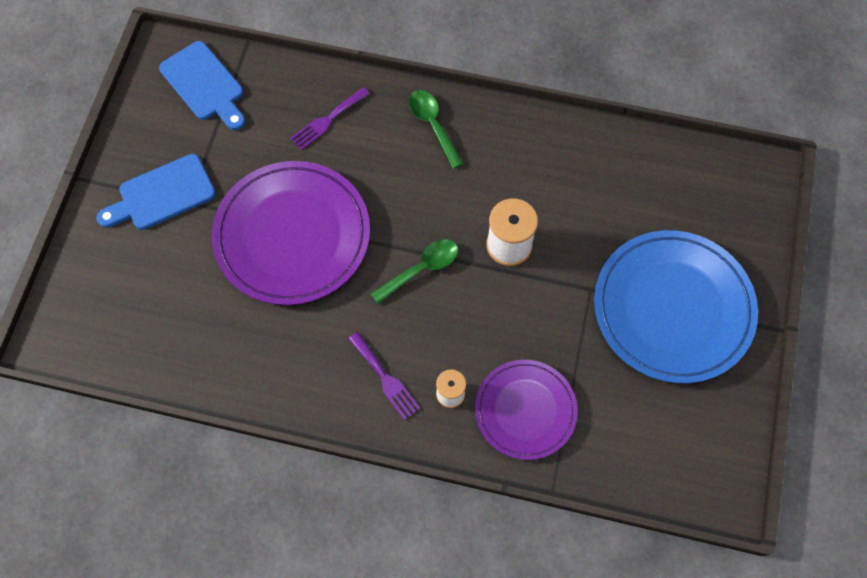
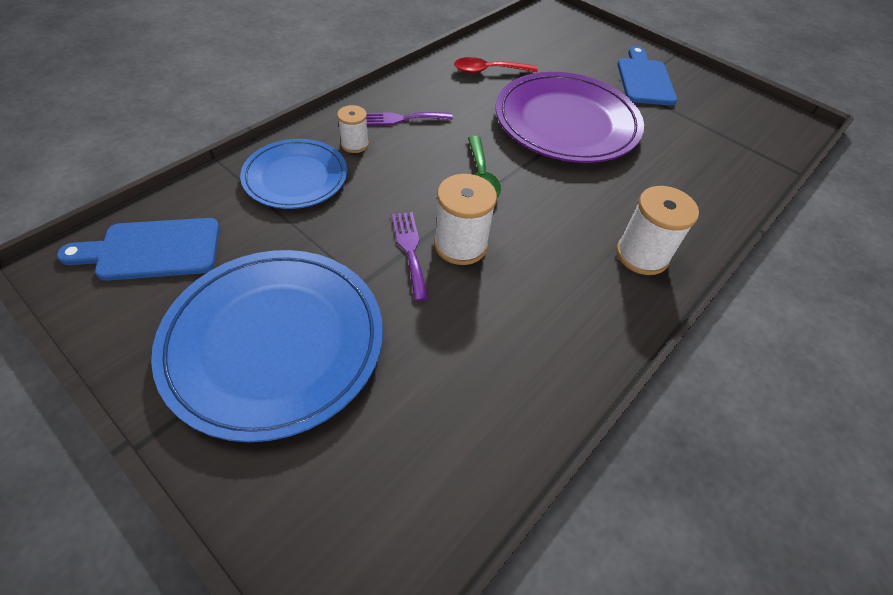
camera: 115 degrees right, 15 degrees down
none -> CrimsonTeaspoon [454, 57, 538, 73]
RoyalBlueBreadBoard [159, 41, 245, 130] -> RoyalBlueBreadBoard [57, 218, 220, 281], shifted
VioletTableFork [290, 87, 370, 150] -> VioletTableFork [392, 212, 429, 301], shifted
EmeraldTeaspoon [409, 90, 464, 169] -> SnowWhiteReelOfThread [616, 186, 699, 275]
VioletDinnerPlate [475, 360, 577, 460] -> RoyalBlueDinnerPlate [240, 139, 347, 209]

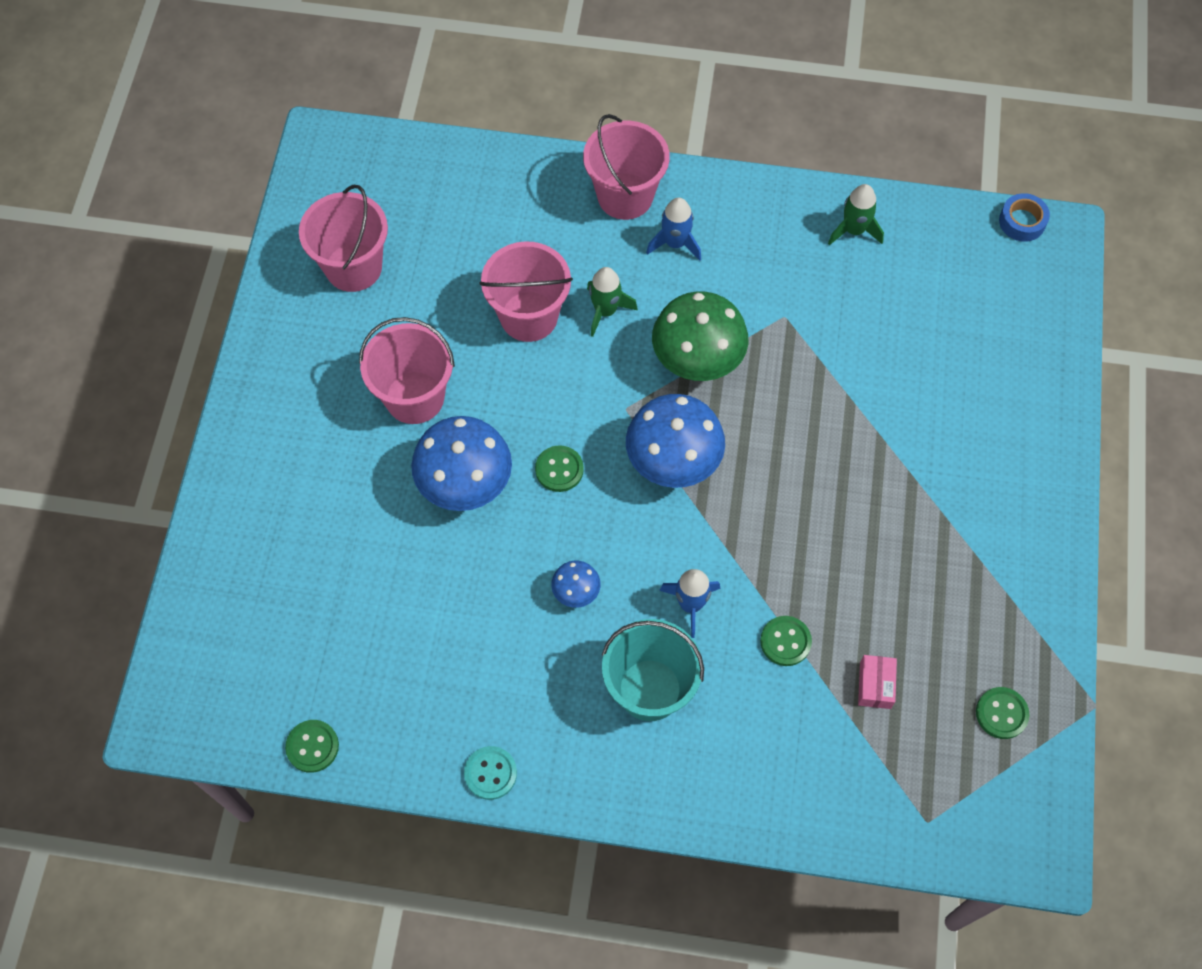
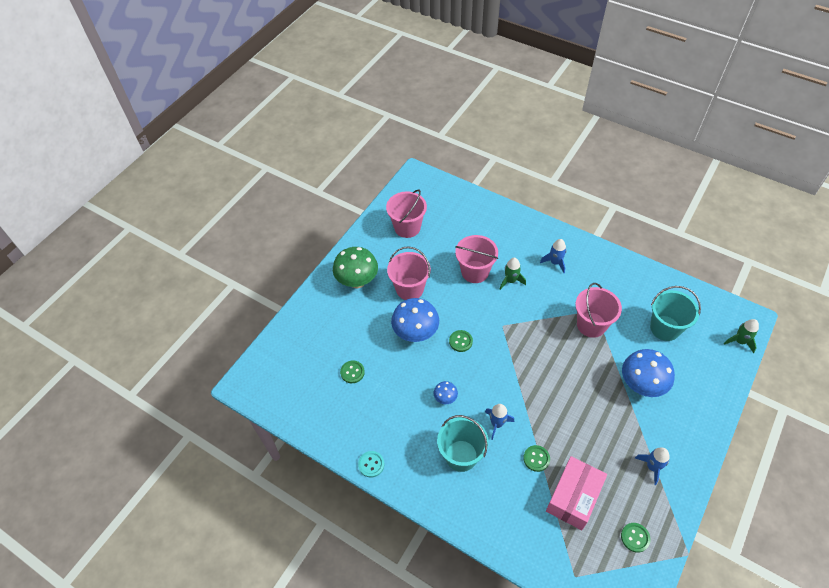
camera: 25 degrees right, 10 degrees down
RoyalBlueRollOfTape [999, 193, 1050, 242] -> none
none -> RoyalBlueRocket [635, 448, 670, 485]
none -> TealSandBucket [650, 286, 701, 341]
EmeraldShirtButton [285, 720, 339, 773] -> EmeraldShirtButton [340, 360, 365, 383], shifted
PinkSandBucket [583, 114, 670, 220] -> PinkSandBucket [575, 283, 622, 338], shifted
RoyalBlueFungus [626, 394, 725, 488] -> RoyalBlueFungus [622, 349, 675, 397], shifted
EmeraldFungus [652, 291, 748, 381] -> EmeraldFungus [333, 247, 378, 288], shifted
EmeraldRocket [828, 184, 884, 245] -> EmeraldRocket [724, 319, 759, 353], shifted
PinkParcel [858, 655, 897, 709] -> PinkParcel [546, 456, 607, 530], x2.22

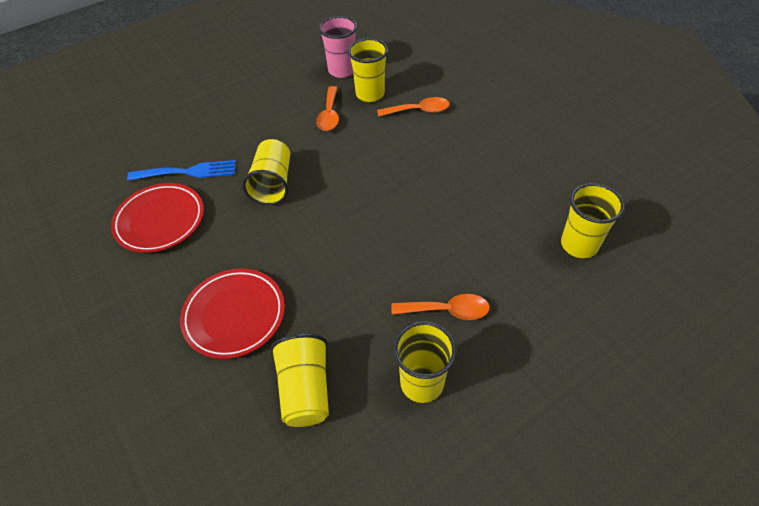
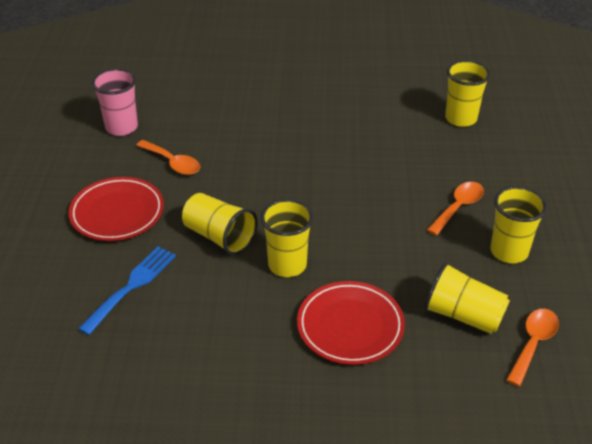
camera: 55 degrees left, 10 degrees down
CrimsonDinnerPlate [111, 183, 204, 253] -> CrimsonDinnerPlate [69, 177, 164, 241], shifted
BrightYellowTumbler [348, 38, 388, 102] -> BrightYellowTumbler [261, 199, 314, 277], shifted
BrightOrangeTeaspoon [377, 97, 450, 117] -> BrightOrangeTeaspoon [506, 309, 559, 386], shifted

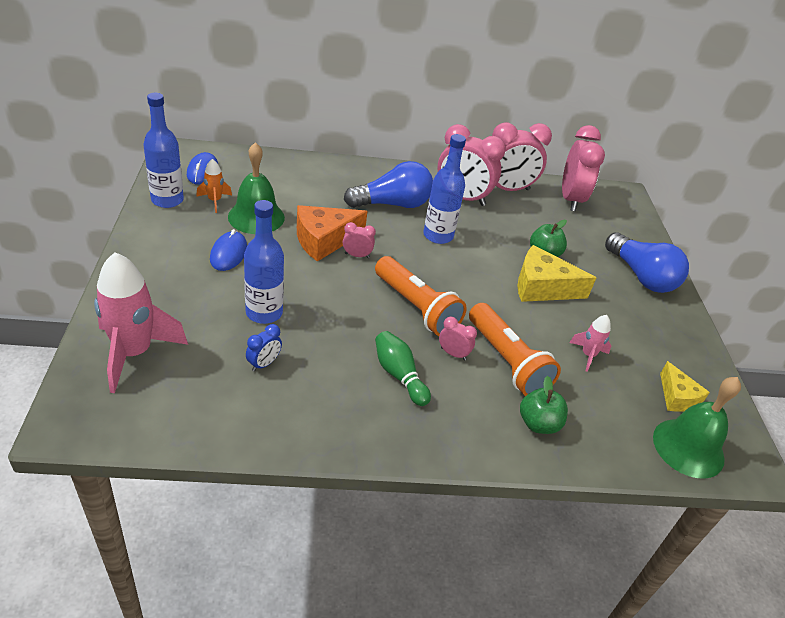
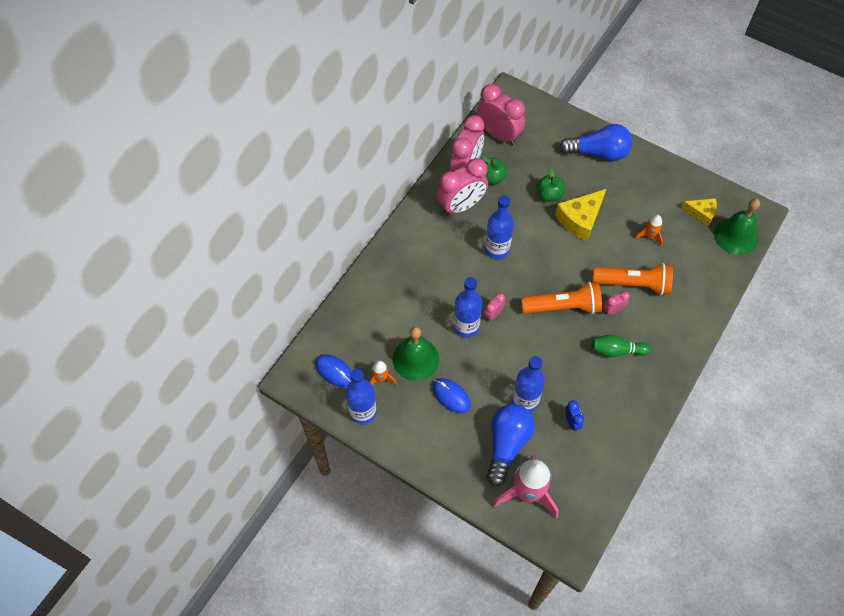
camera: 50 degrees left, 20 degrees up
RoyalBlueBulb [344, 161, 433, 208] -> RoyalBlueBulb [486, 404, 535, 486], shifted
EmeraldToyApple [520, 376, 568, 434] -> EmeraldToyApple [482, 155, 507, 185], shifted
BrightOrangeCheese [297, 205, 367, 262] -> RoyalBlueFlask [454, 277, 482, 338]
PinkRocket [569, 315, 611, 372] -> BrightOrangeRocket [635, 215, 663, 247]

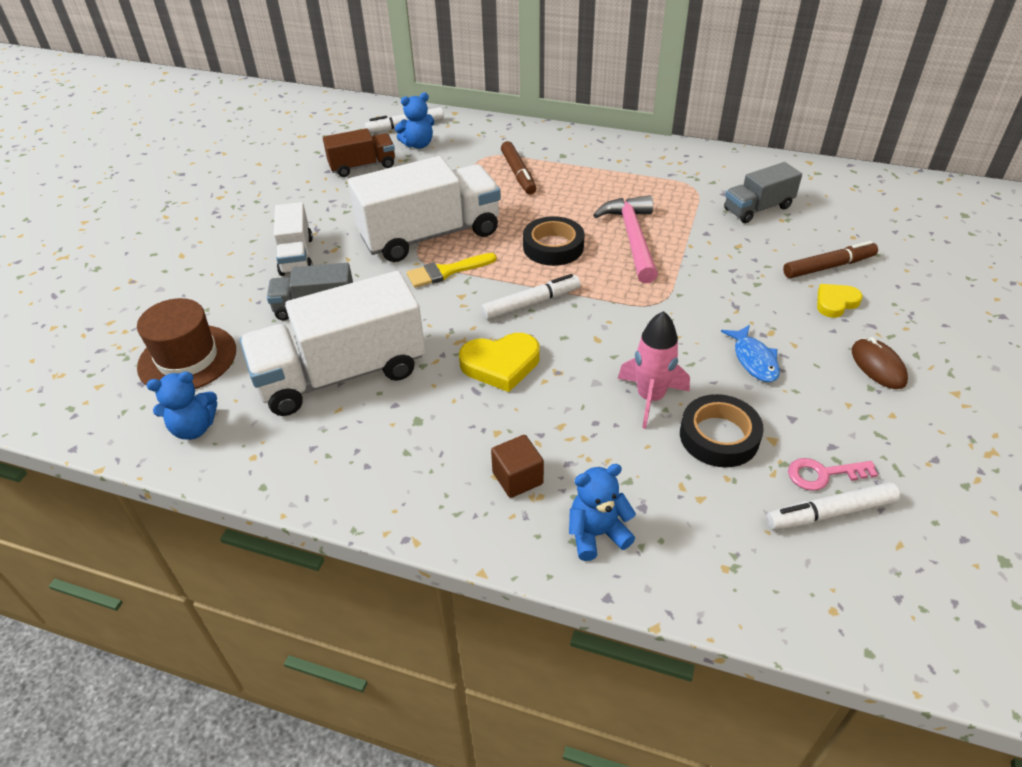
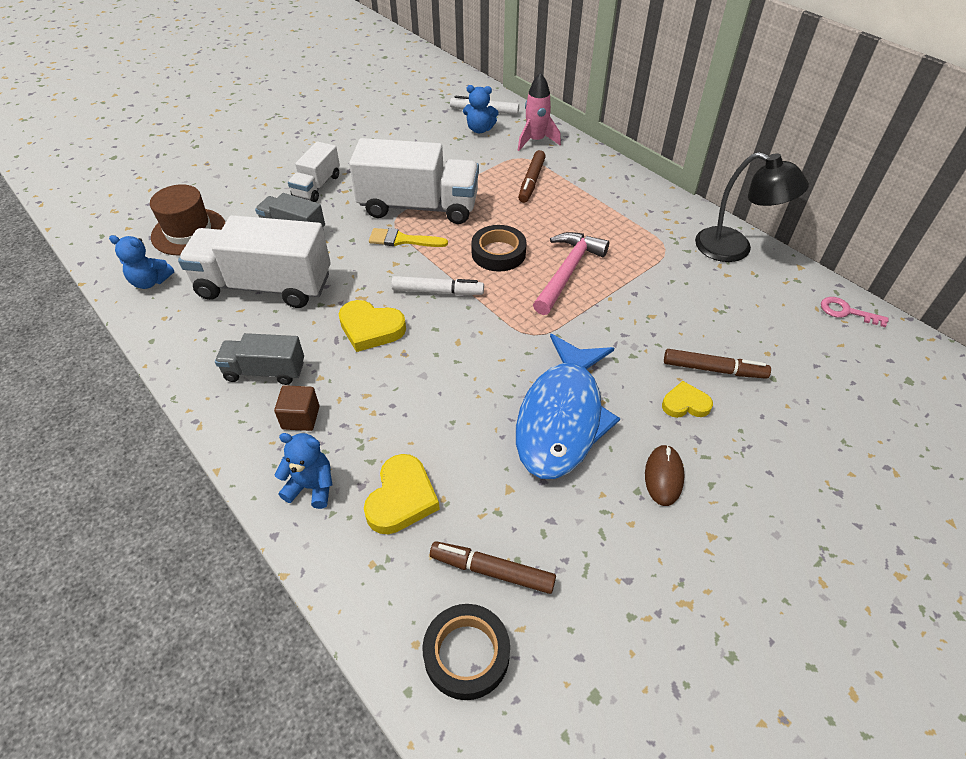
camera: 30 degrees right, 5 degrees up
DarkBrownToyTruck [323, 128, 395, 177] -> none
none -> BrightYellowLoveHeart [364, 454, 440, 534]
none -> BlackReadingLamp [695, 152, 809, 262]
PinkRocket [618, 311, 690, 429] -> PinkRocket [518, 73, 561, 151], shifted
BlackRollOfTape [680, 394, 764, 467] -> BlackRollOfTape [423, 604, 510, 700], shifted
GreyToyTruck [724, 162, 802, 223] -> GreyToyTruck [215, 333, 304, 385], shifted
PinkDoorKey [788, 458, 878, 491] -> PinkDoorKey [821, 297, 889, 327], shifted
SnowWhiteMarkerPen [766, 482, 900, 530] -> DarkBrownMarkerPen [430, 541, 556, 594]
RoyalBlueToyFish [721, 325, 780, 382] -> RoyalBlueToyFish [516, 334, 620, 479], x2.33

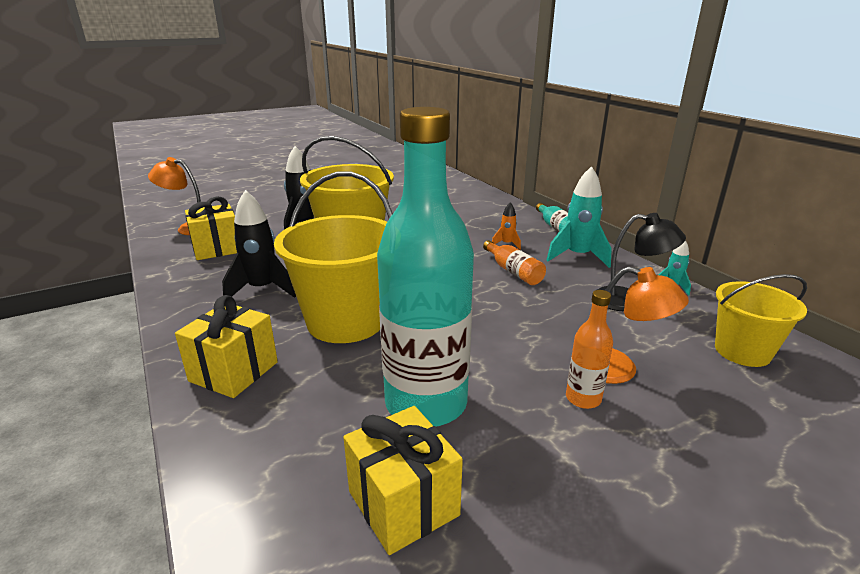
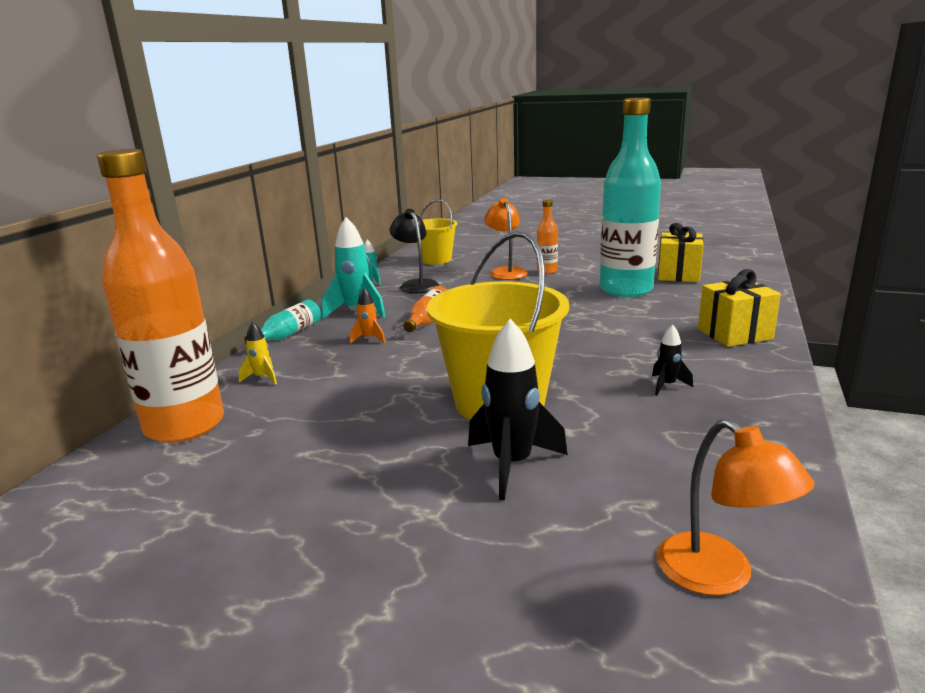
camera: 130 degrees left, 5 degrees down
BrightYellowWrappedGift [185, 197, 237, 260] -> none
BrightYellowSandBucket [274, 171, 393, 343] -> none
none -> BrightOrangeFlask [97, 149, 224, 443]
none -> BrightYellowRocket [238, 321, 277, 384]
BlackRocket [222, 190, 296, 298] -> BlackRocket [652, 325, 693, 395], x0.51

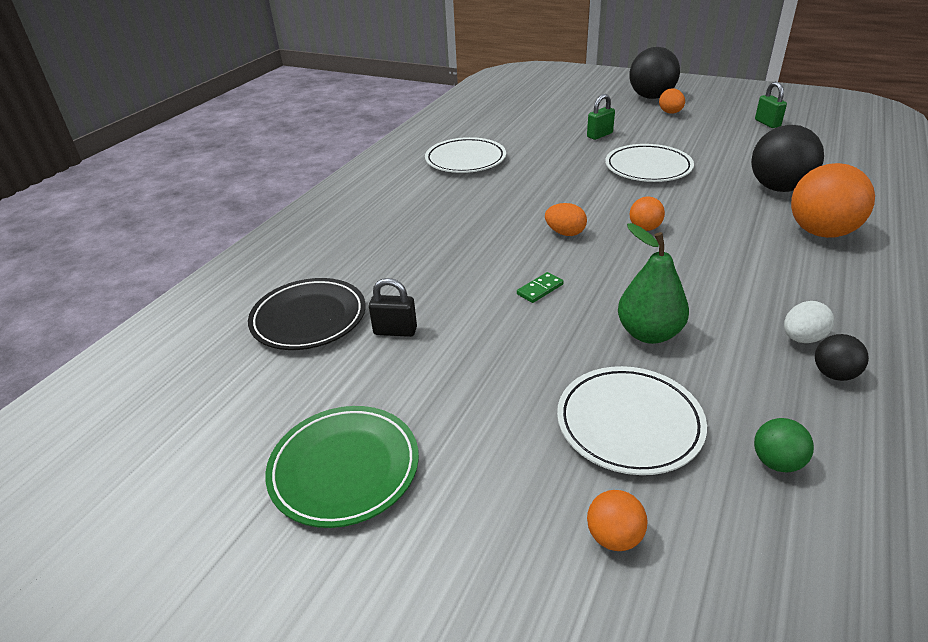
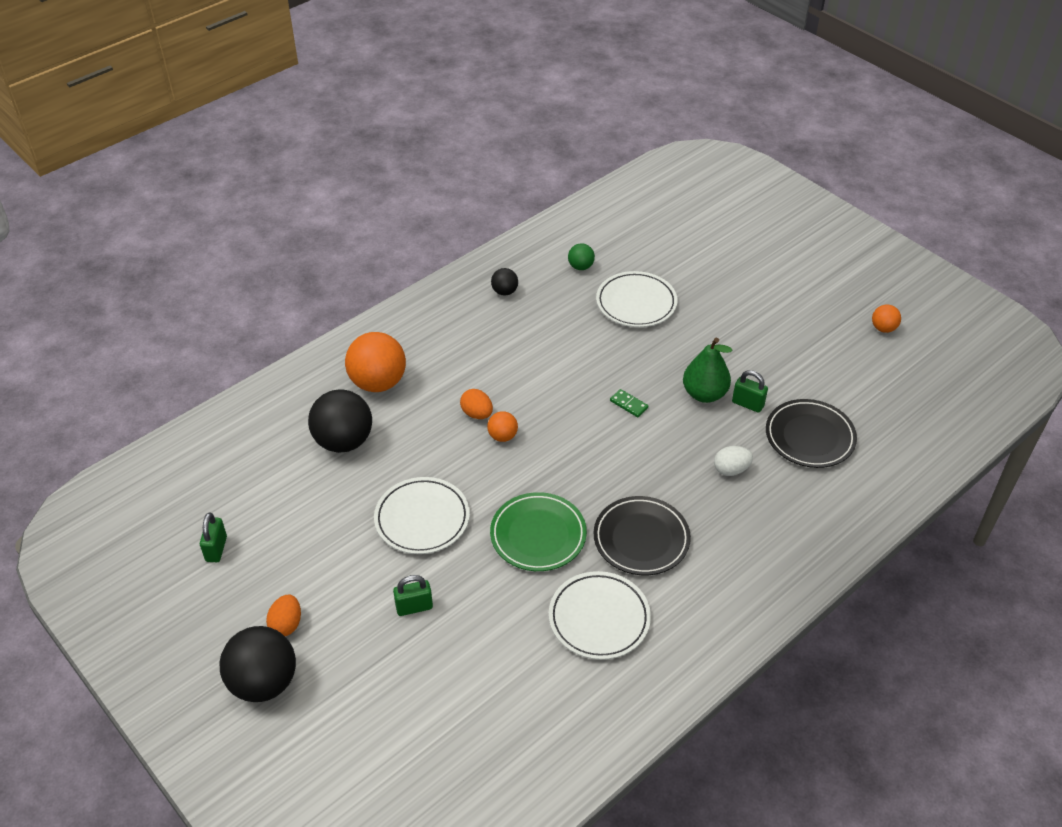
camera: 160 degrees left, 10 degrees up
none -> BlackDinnerPlate [594, 496, 691, 575]
EmeraldDinnerPlate [265, 406, 419, 528] -> EmeraldDinnerPlate [490, 492, 587, 571], shifted
BrightOrangeToyEgg [545, 203, 587, 236] -> BrightOrangeToyEgg [460, 389, 493, 419], shifted
BrightOrangePlayBall [587, 490, 648, 551] -> BrightOrangePlayBall [872, 304, 901, 333], shifted
EmeraldToyPear [618, 223, 689, 344] -> EmeraldToyPear [683, 338, 732, 403], shifted
SnowWhiteToyEgg [784, 301, 834, 343] -> SnowWhiteToyEgg [714, 446, 753, 476], shifted
BlackSmallLock [369, 278, 417, 337] -> EmeraldSmallLock [732, 370, 768, 413]
EmeraldDomino [517, 272, 564, 303] -> EmeraldDomino [610, 389, 648, 417], 60 degrees clockwise

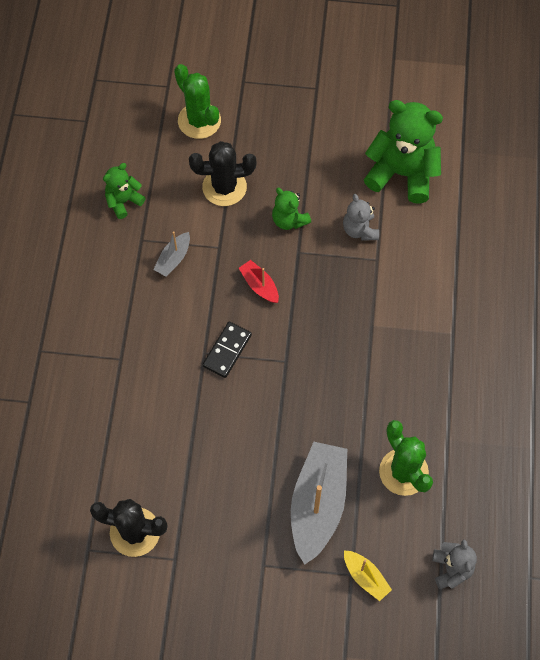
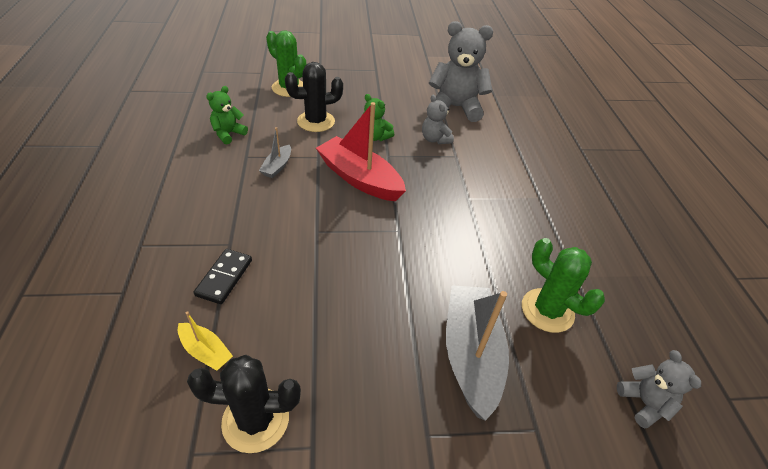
camera: 15 degrees left, 20 degrees down
BlackDomino [202, 322, 252, 378] -> BlackDomino [194, 249, 252, 304], shifted
BrightYellowSailboat [344, 551, 392, 601] -> BrightYellowSailboat [178, 311, 233, 371], shifted
EmeraldTeddy [364, 100, 443, 204] -> GreyTeddy [429, 21, 493, 122]
CrimsonSailboat [239, 260, 279, 303] -> CrimsonSailboat [316, 102, 406, 201], x2.10

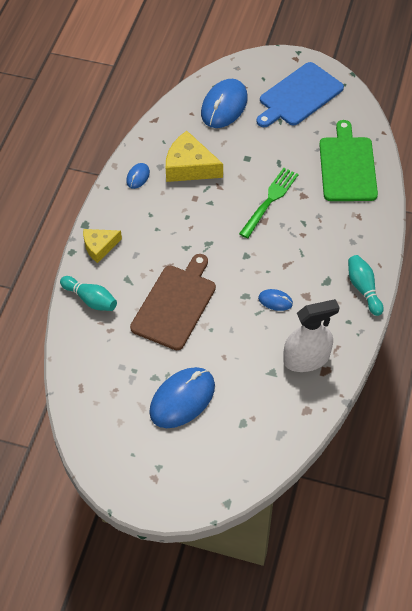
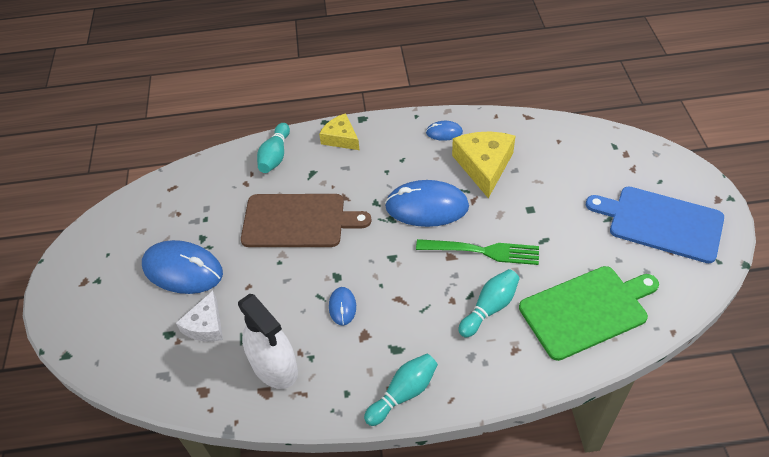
camera: 70 degrees right, 5 degrees down
none -> SnowWhiteCheese [176, 291, 223, 341]
none -> TealSkittle [458, 269, 520, 338]
RoyalBluePcMouse [201, 79, 248, 128] -> RoyalBluePcMouse [385, 180, 469, 227], shifted

